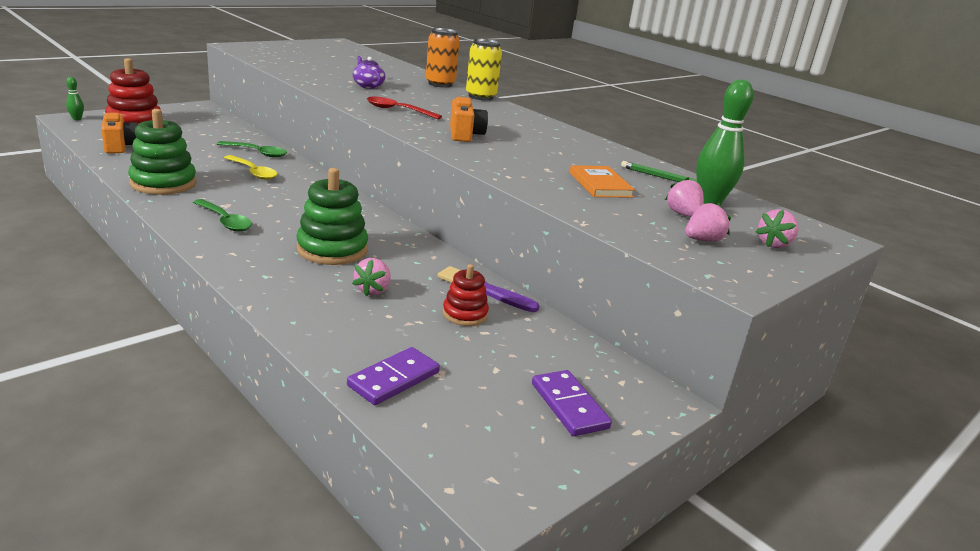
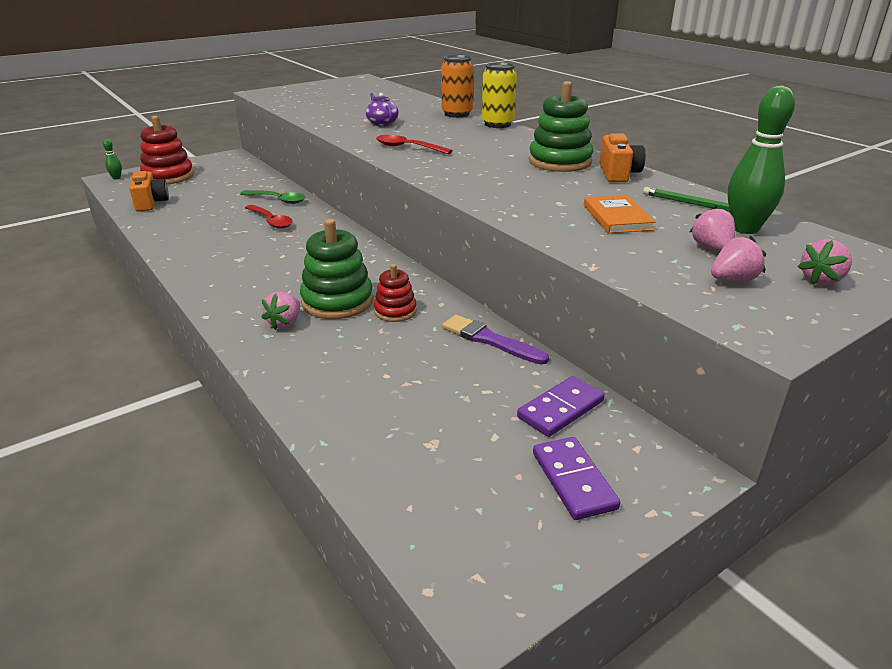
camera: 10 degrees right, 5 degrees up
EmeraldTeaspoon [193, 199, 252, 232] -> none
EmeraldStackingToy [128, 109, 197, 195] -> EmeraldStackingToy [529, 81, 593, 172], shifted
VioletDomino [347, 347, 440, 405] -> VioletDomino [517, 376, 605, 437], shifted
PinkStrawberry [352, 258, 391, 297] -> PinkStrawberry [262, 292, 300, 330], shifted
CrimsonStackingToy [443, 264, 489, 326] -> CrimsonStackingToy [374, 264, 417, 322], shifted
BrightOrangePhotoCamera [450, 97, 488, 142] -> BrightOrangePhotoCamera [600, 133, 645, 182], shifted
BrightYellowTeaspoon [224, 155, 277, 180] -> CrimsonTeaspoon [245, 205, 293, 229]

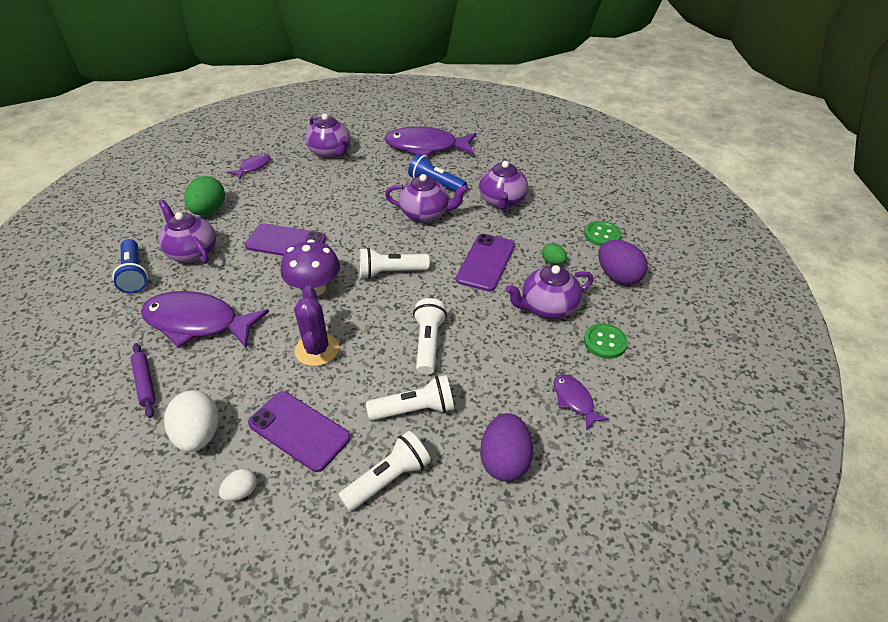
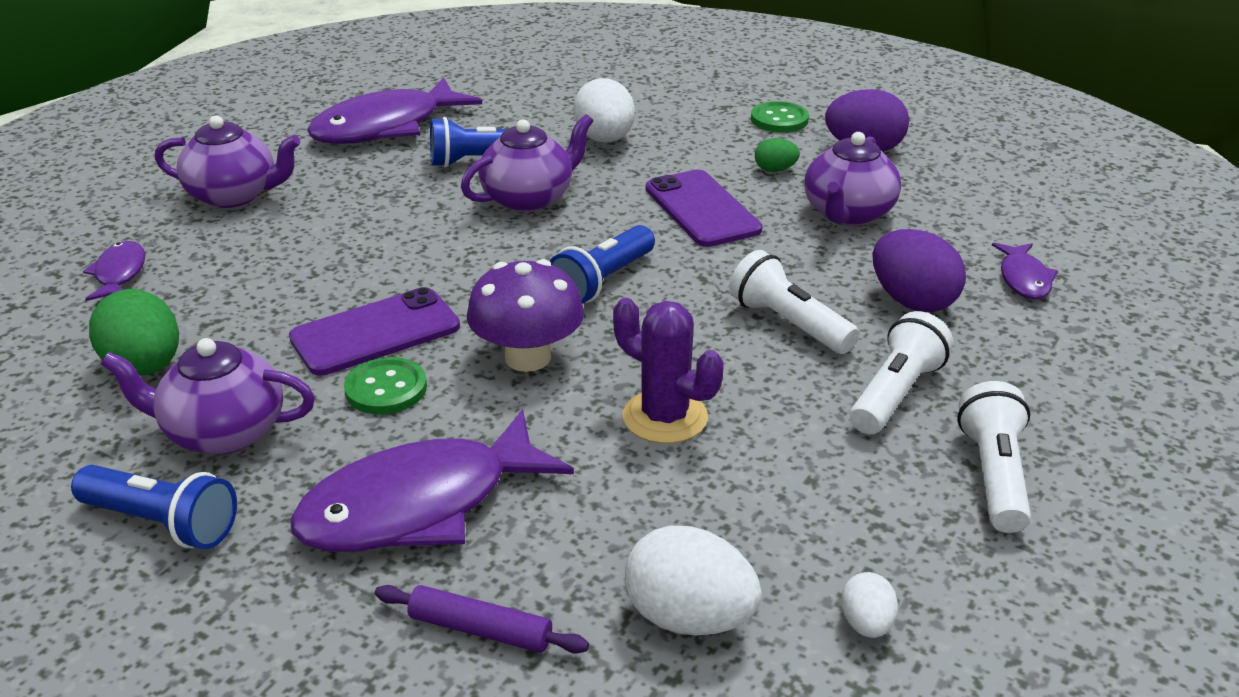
camera: 45 degrees left, 10 degrees down
VioletPhone [248, 391, 351, 472] -> none
VioletToyEgg [480, 413, 533, 482] -> VioletToyEgg [873, 229, 966, 312], shifted
EmeraldShirtButton [584, 323, 628, 359] -> EmeraldShirtButton [344, 357, 427, 414], shifted
VioletTeaPot [479, 158, 528, 210] -> SnowWhiteToyEgg [573, 78, 635, 143]
SnowWhiteTorch [360, 247, 430, 279] -> RoyalBlueTorch [550, 225, 655, 304]
VioletToyFish [554, 374, 609, 431] -> VioletToyFish [992, 243, 1058, 299], 105 degrees counterclockwise

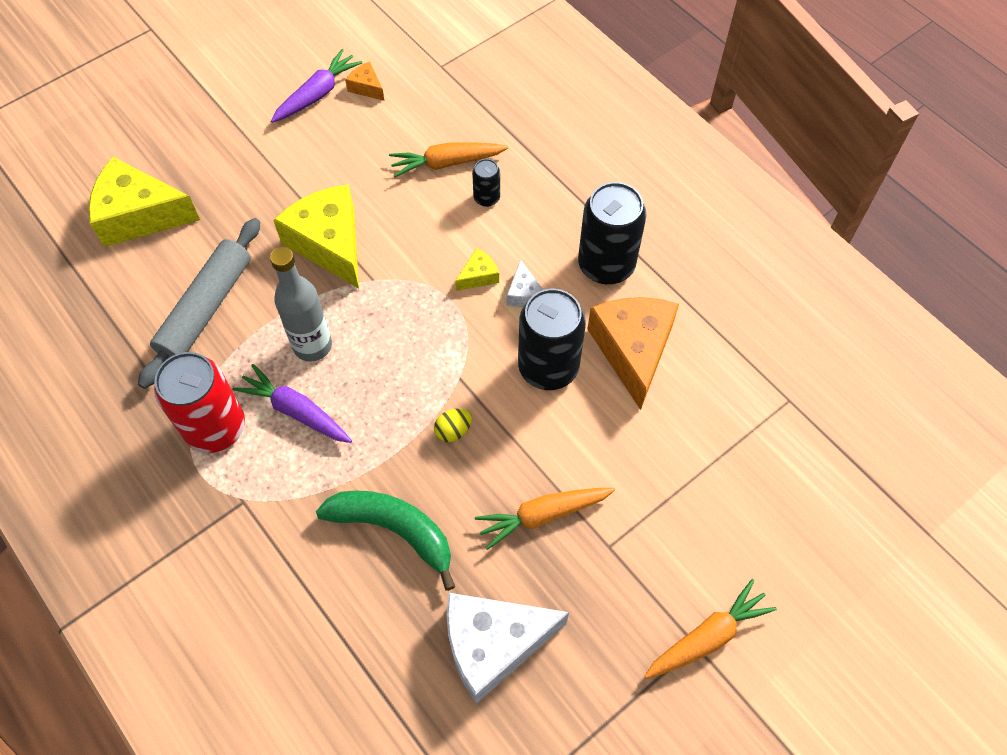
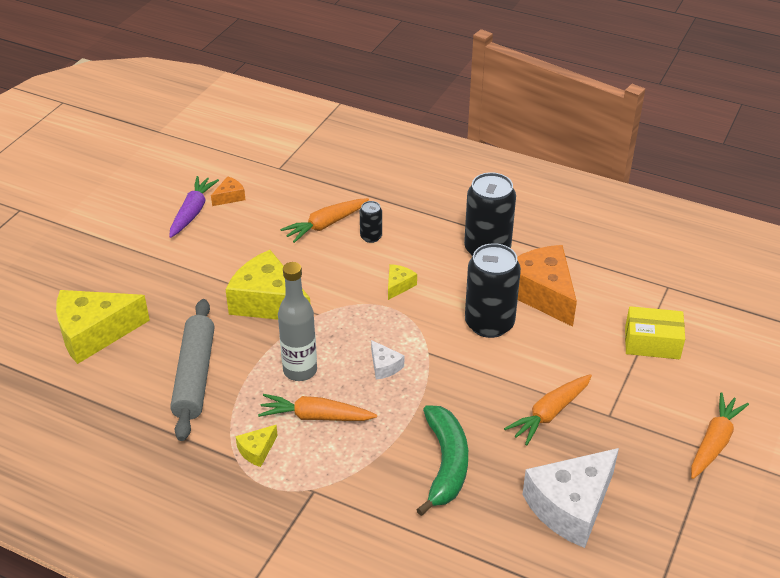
camera: 25 degrees left, 20 degrees down
BrightYellowToyEgg [434, 408, 472, 442] -> none
none -> BrightYellowParcel [625, 306, 685, 359]
SnowWhiteCheese [507, 259, 543, 307] -> SnowWhiteCheese [371, 340, 404, 380], shifted
CrimsonTin [154, 352, 245, 453] -> BrightYellowCheese [235, 425, 278, 467]
VioletCarrot [232, 364, 352, 443] -> BrightOrangeCarrot [258, 394, 377, 421]
EmeraldBanana [316, 490, 455, 591] -> EmeraldBanana [416, 405, 468, 516], 90 degrees clockwise
BrightOrangeCheese [345, 62, 384, 101] -> BrightOrangeCheese [211, 176, 245, 206], 120 degrees clockwise

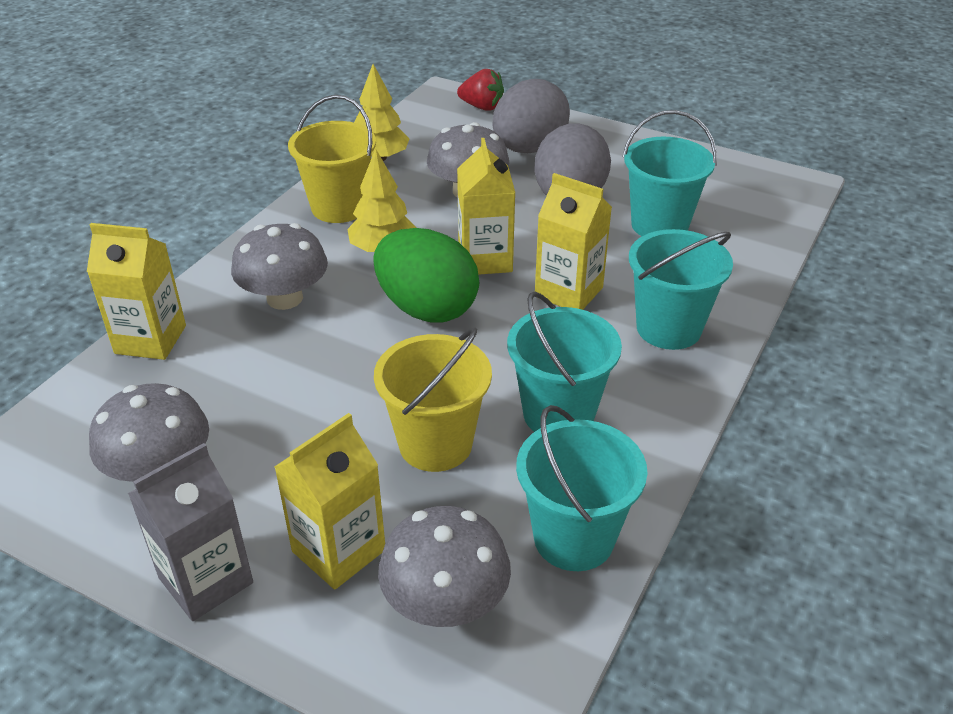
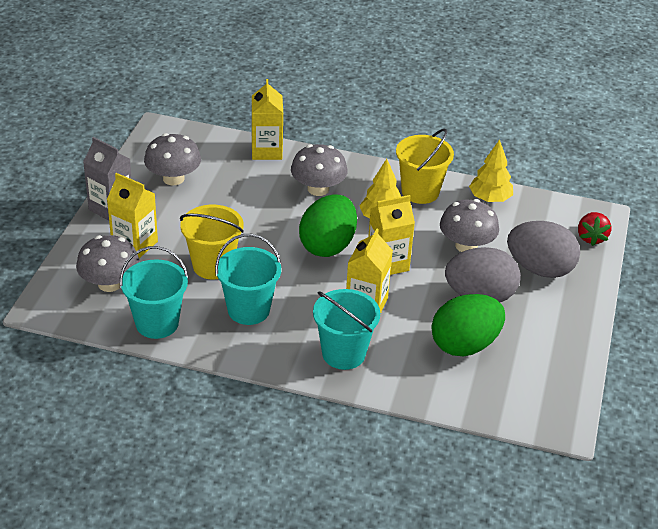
camera: 75 degrees right, 0 degrees up
TealSandBucket [623, 110, 717, 236] -> EmeraldToyEgg [431, 294, 505, 356]

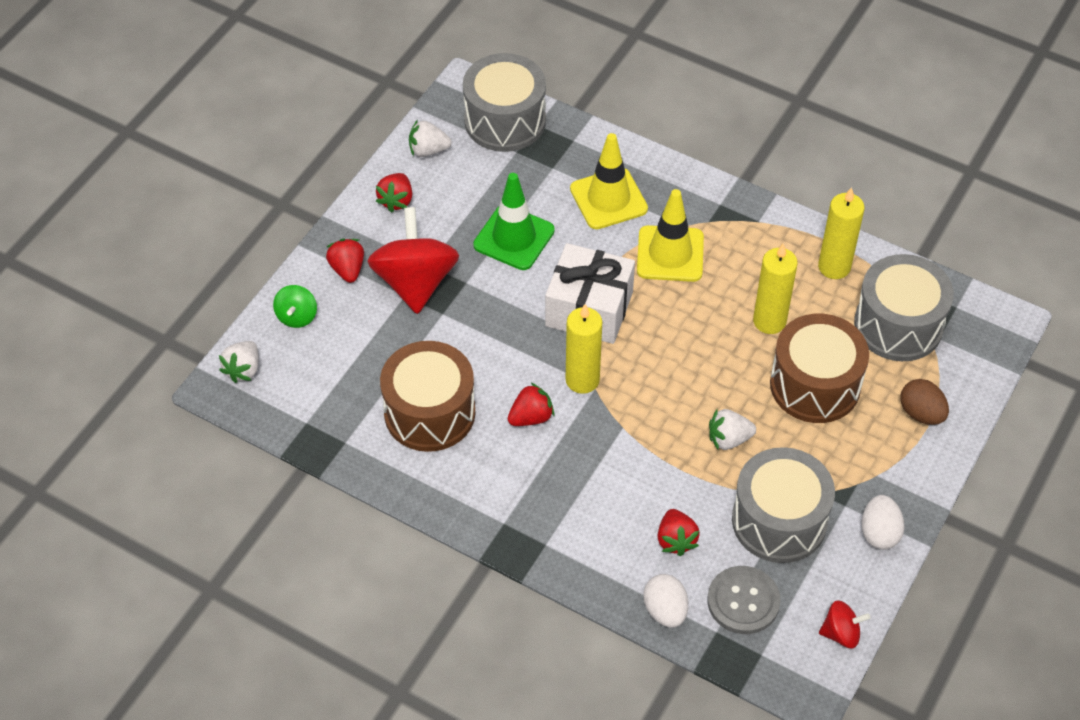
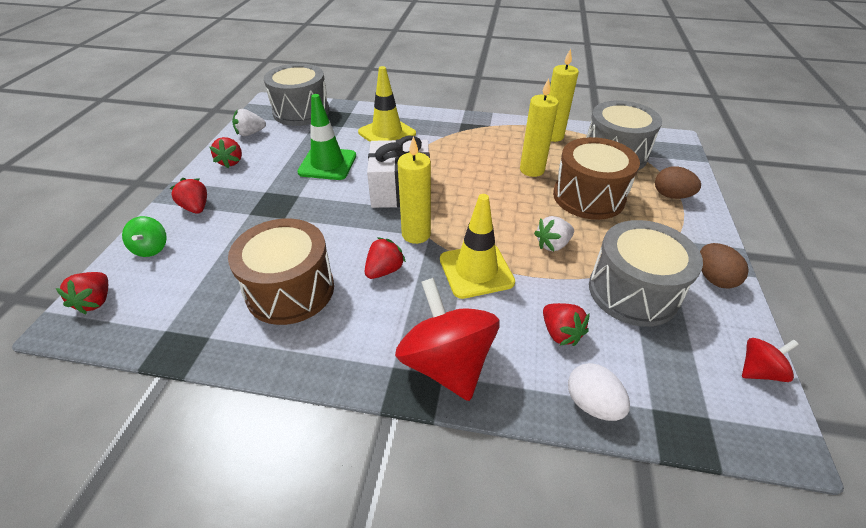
camera: 20 degrees left, 10 degrees down
GreyShirtButton [707, 566, 781, 634] -> none
CrimsonWhirligig [367, 207, 459, 314] -> CrimsonWhirligig [395, 278, 500, 401], shifted
BrightYellowRoadCone [637, 189, 704, 282] -> BrightYellowRoadCone [440, 194, 515, 299], shifted
SnowWhiteStrawberry [219, 341, 259, 383] -> CrimsonStrawberry [56, 272, 108, 314]
SnowWhiteToyEgg [861, 495, 905, 550] -> DarkBrownToyEgg [700, 243, 749, 289]

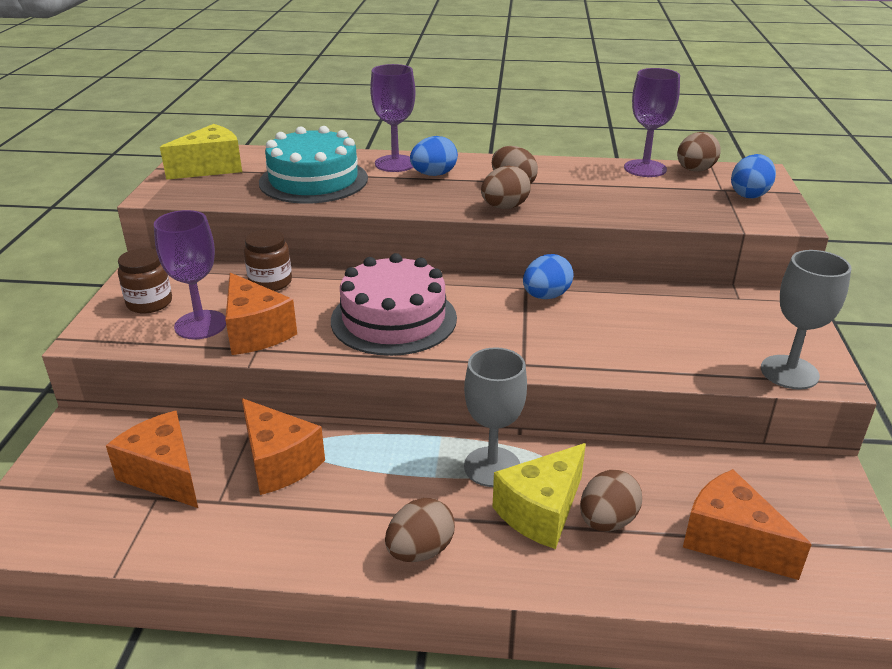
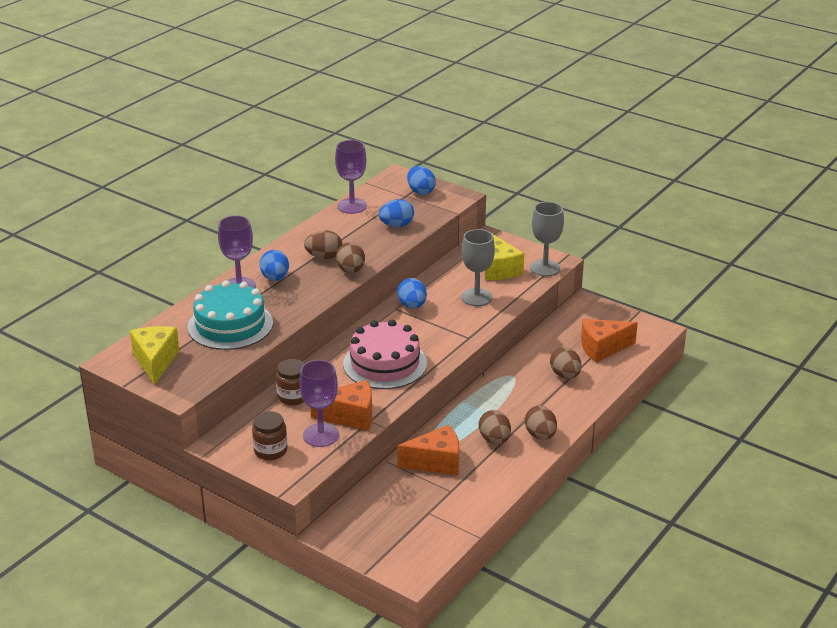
camera: 60 degrees left, 0 degrees up
BrightOrangeCheese [106, 411, 198, 508] -> none
none -> RoyalBlueToyEgg [379, 199, 414, 227]
GreyWineGlass [464, 347, 527, 487] -> GreyWineGlass [461, 229, 495, 306], shifted
BrightYellowCheese [492, 443, 586, 549] -> BrightYellowCheese [485, 234, 524, 280], shifted
DarkBrownToyEgg [677, 132, 721, 172] -> DarkBrownToyEgg [479, 410, 511, 444], shifted

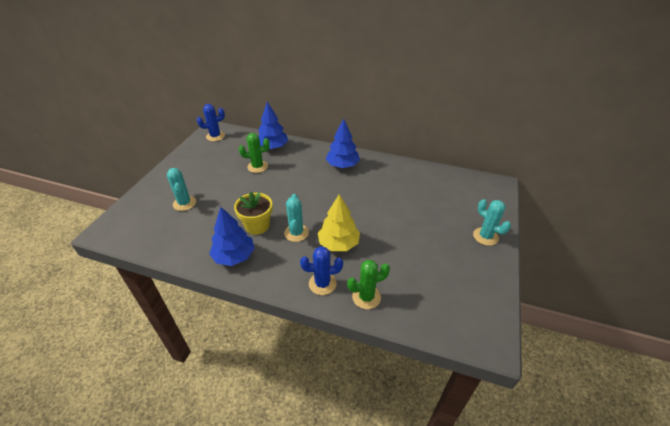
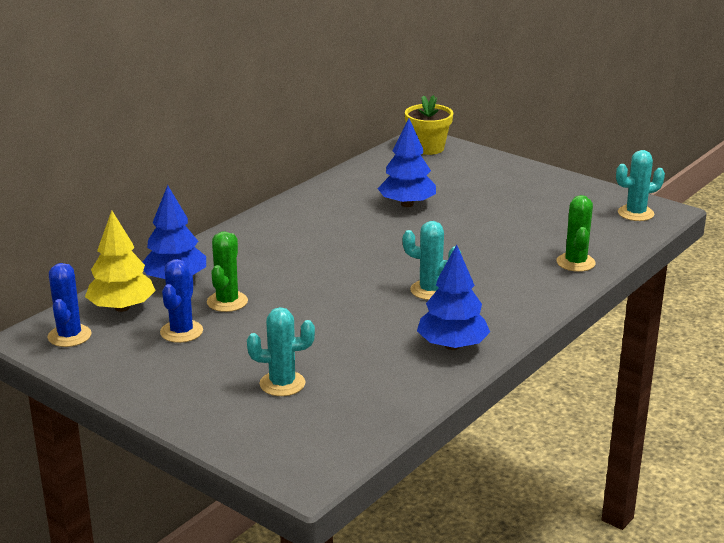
camera: 70 degrees left, 15 degrees down
BrightYellowPottedPlant [234, 192, 273, 235] -> BrightYellowPottedPlant [405, 95, 453, 155], shifted
RoyalBlueSaguaroCactus [300, 246, 343, 295] -> RoyalBlueSaguaroCactus [160, 259, 203, 343], shifted
BrightYellowToyTree [318, 194, 360, 251] -> BrightYellowToyTree [85, 211, 156, 312], shifted
RoyalBlueToyTree [326, 118, 360, 168] -> RoyalBlueToyTree [377, 118, 436, 207], shifted
TealSaguaroCactus [473, 199, 511, 246] -> TealSaguaroCactus [616, 150, 665, 221], shifted

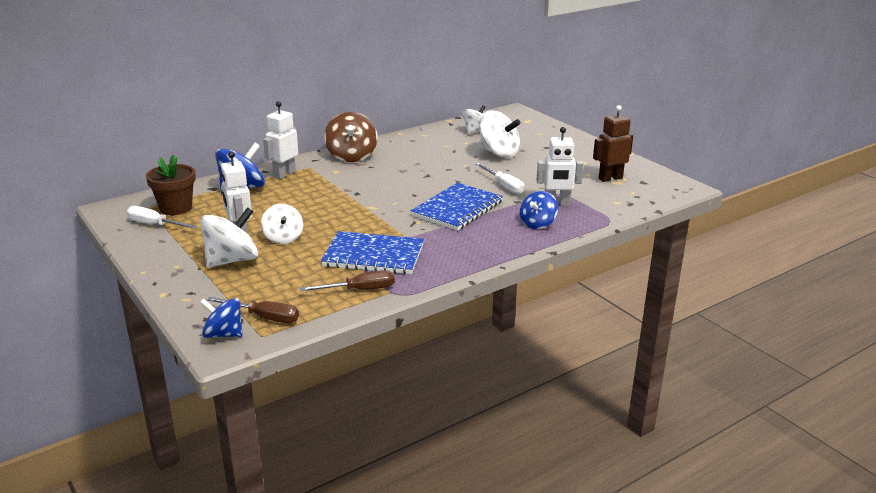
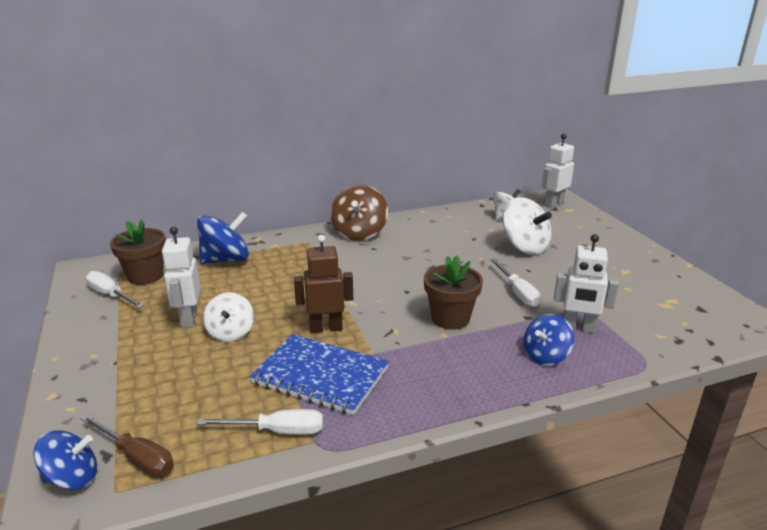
camera: 15 degrees right, 0 degrees up
SnowWhiteWhirligig [200, 207, 258, 268] -> none
SnowWhiteRobotFigure [263, 101, 298, 179] -> SnowWhiteRobotFigure [542, 134, 574, 208], shifted
DarkBrownRobotFigure [593, 105, 633, 182] -> DarkBrownRobotFigure [294, 235, 353, 333], shifted
RoyalBlueNotepad [411, 183, 503, 231] -> DarkBrownPottedPlant [424, 255, 483, 330]
DarkBrownFlatScrewdriver [300, 270, 395, 291] -> SnowWhiteFlatScrewdriver [197, 409, 323, 435]
RoyalBlueWhirligig [200, 298, 243, 338] -> RoyalBlueWhirligig [33, 430, 97, 490], 135 degrees clockwise

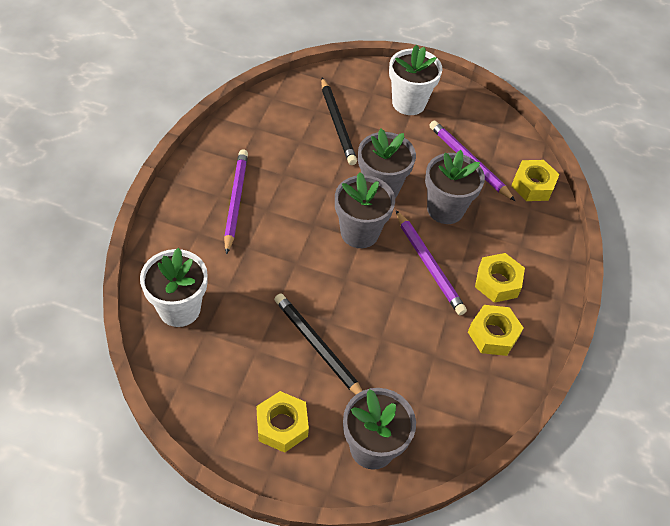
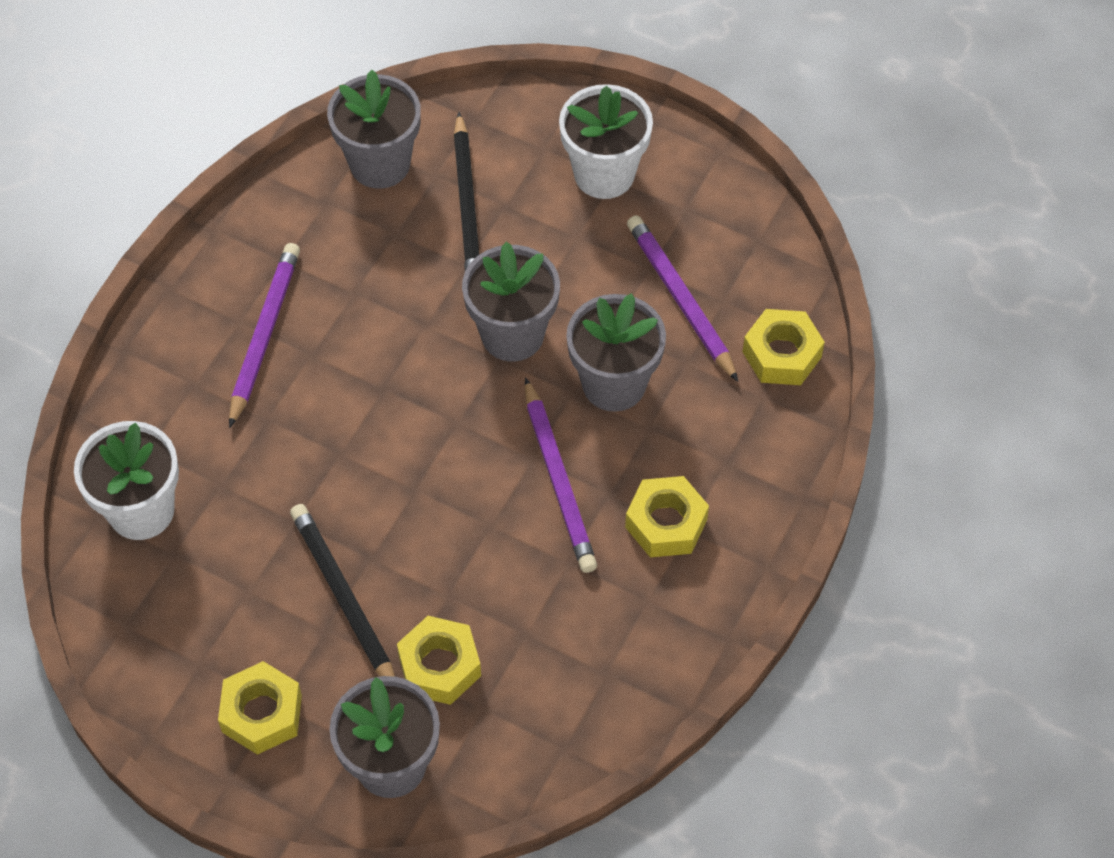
camera: 15 degrees right, 5 degrees up
GreyPottedPlant [335, 172, 395, 248] -> GreyPottedPlant [327, 70, 421, 189], shifted
BrightYellowHexNut [468, 305, 523, 356] -> BrightYellowHexNut [397, 616, 481, 705], shifted

